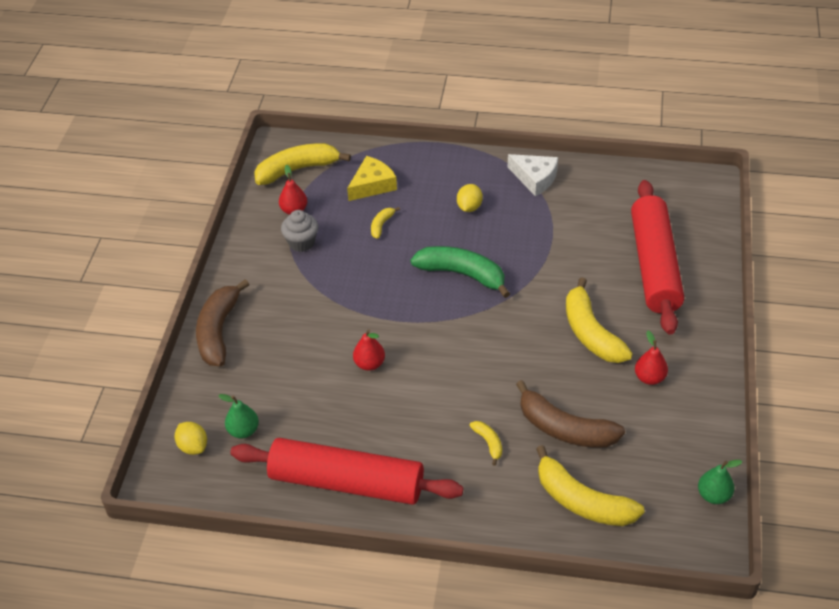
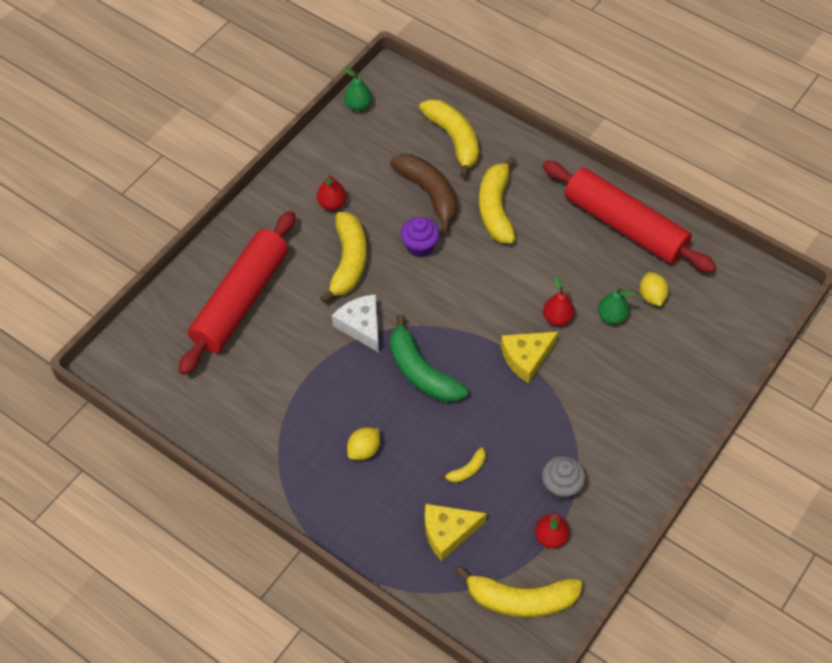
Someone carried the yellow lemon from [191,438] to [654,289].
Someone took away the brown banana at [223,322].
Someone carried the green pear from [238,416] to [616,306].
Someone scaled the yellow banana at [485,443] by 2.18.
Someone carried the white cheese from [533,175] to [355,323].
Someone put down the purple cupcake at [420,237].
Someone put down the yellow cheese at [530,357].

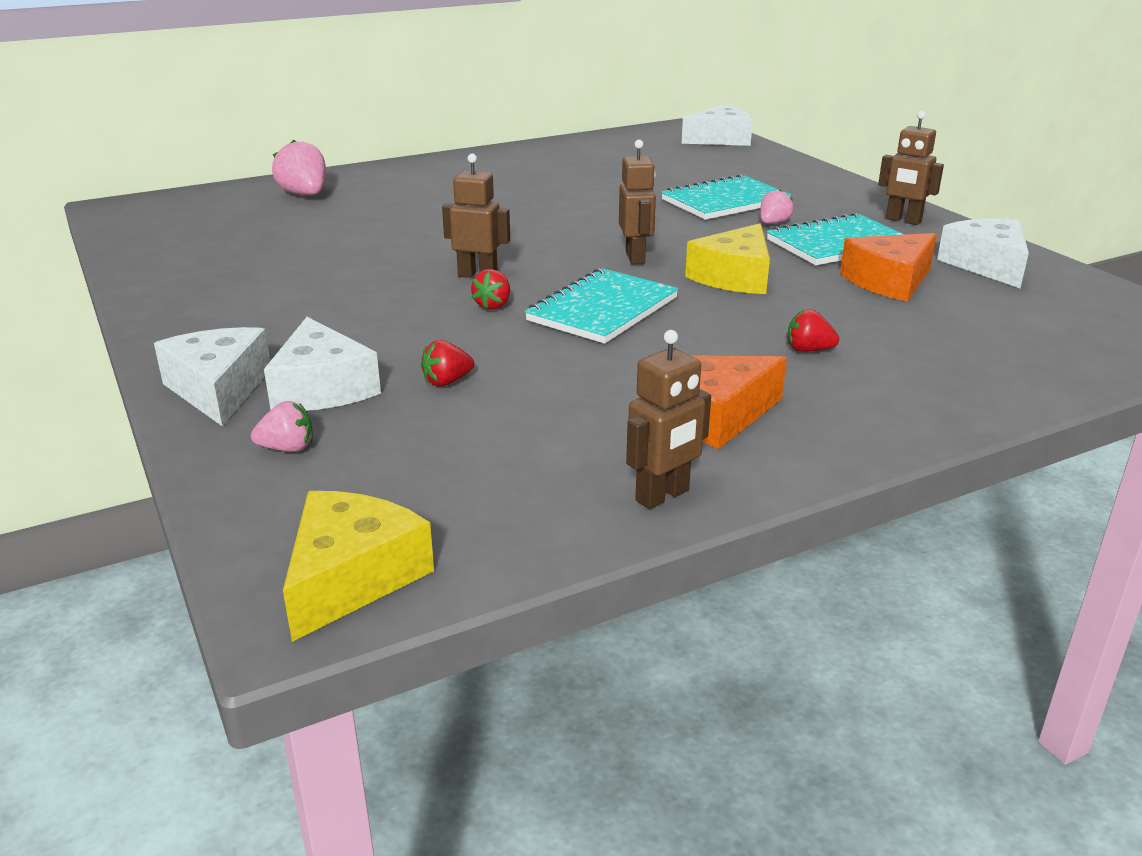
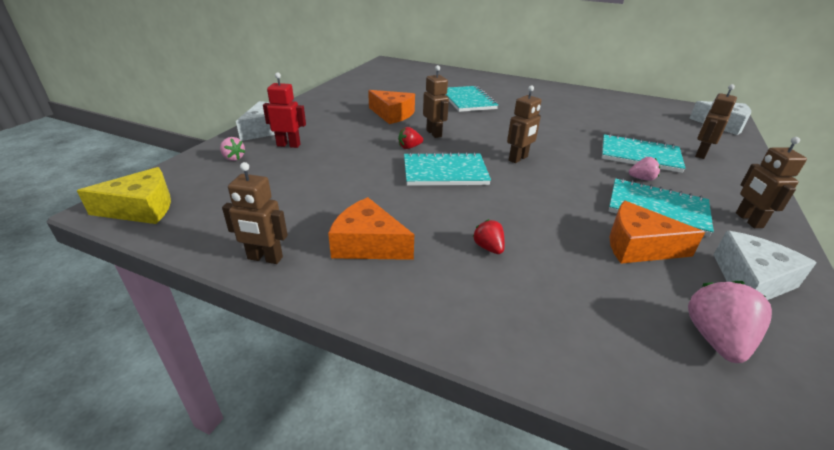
Someone swapped the white cheese at [322,364] for the red robot at [284,110].
Someone carried the pink strawberry from [299,168] to [730,322].
Someone took away the red strawberry at [447,363].
Someone took away the yellow cheese at [727,258].
Someone put down the orange cheese at [391,107].
Someone put down the turquoise notebook at [472,99].
Someone put down the brown robot at [716,121].

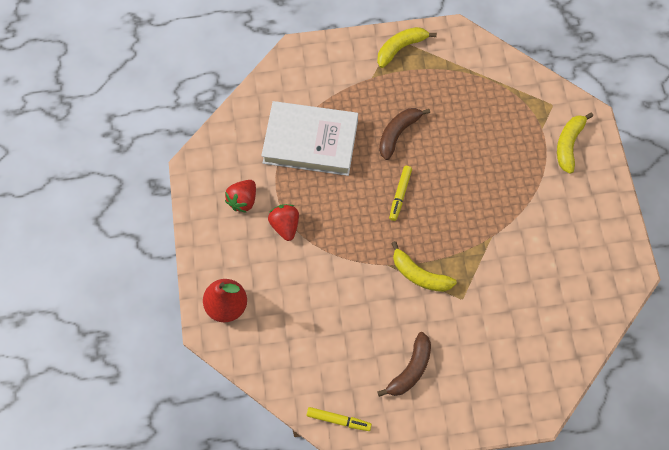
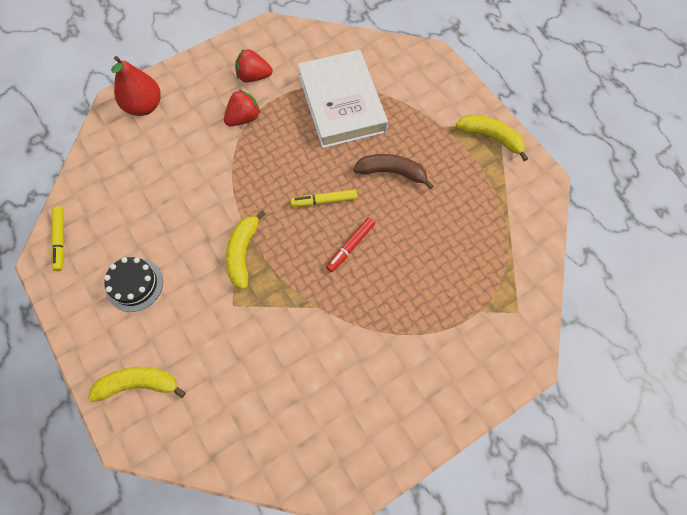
Someone swapped the brown banana at [404,364] for the black cake at [133,284].
Someone carried the yellow banana from [575,143] to [137,384].
Someone put down the red marker at [350,244].

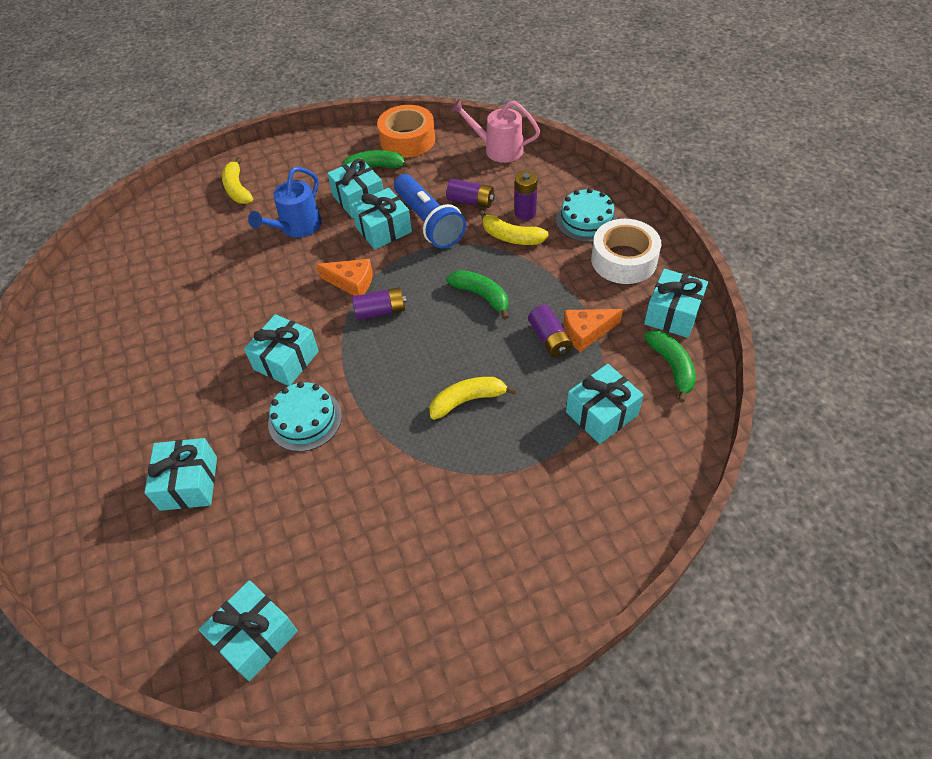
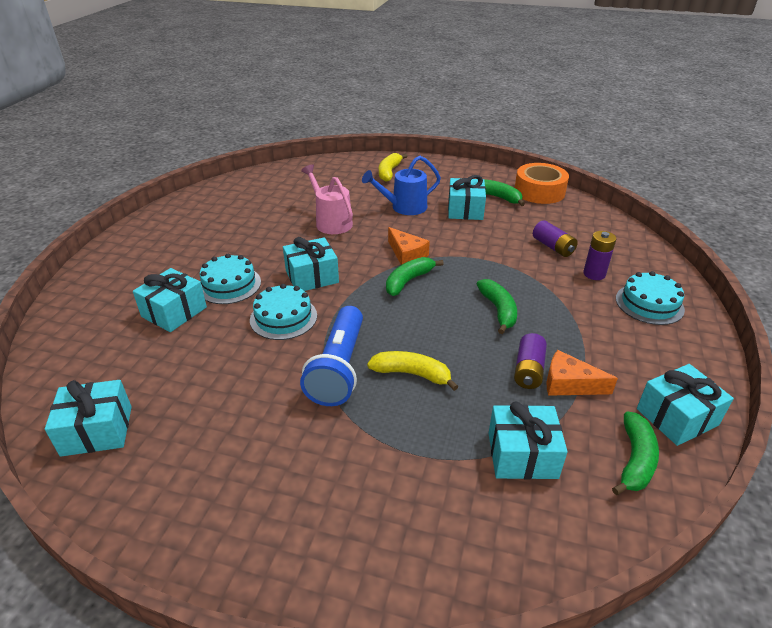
Someone took away the turquoise gift at [381,219].
Someone swapped the purple battery at [379,303] for the green banana at [415,276].
Someone carried the blue flashlight from [430,211] to [331,356].
Someone carried the pink watering can from [495,131] to [327,199].
Someone took away the yellow banana at [514,227].
Someone took away the white tape at [626,251].
Someone put down the turquoise cake at [230,279].

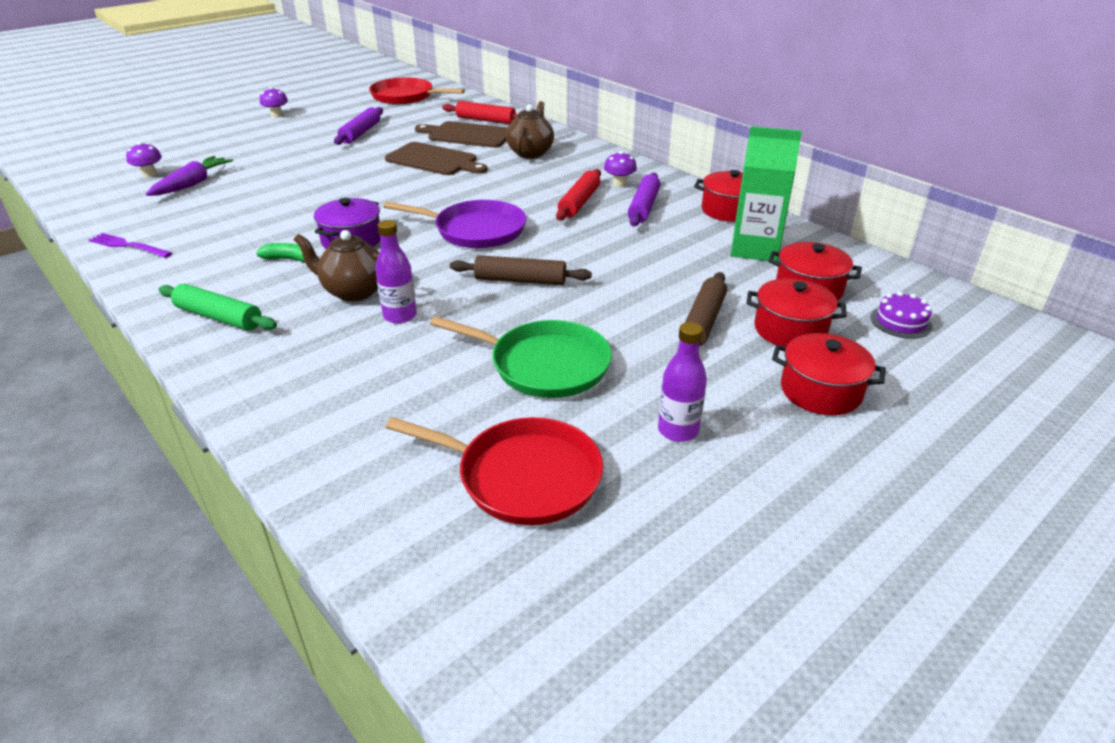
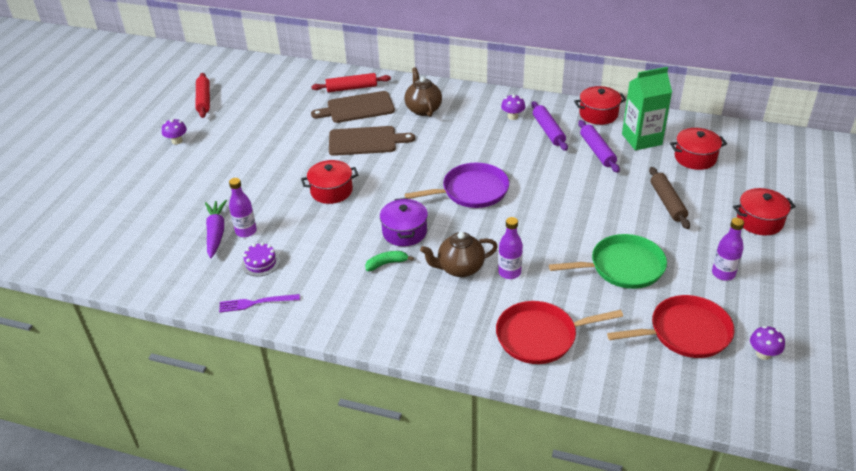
Someone carried the purple mushroom from [144,160] to [767,343].
Someone took away the green rolling pin at [218,307].
Someone carried the purple rolling pin from [358,126] to [599,146].
Someone carried the red pan from [417,90] to [559,332].
Someone took away the brown rolling pin at [521,270].
Someone carried the red rolling pin from [578,195] to [203,95].
Someone carried the red pot from [797,312] to [329,182].
Someone carried the purple cake from [901,315] to [261,259].
Someone put down the purple bottle at [243,207].

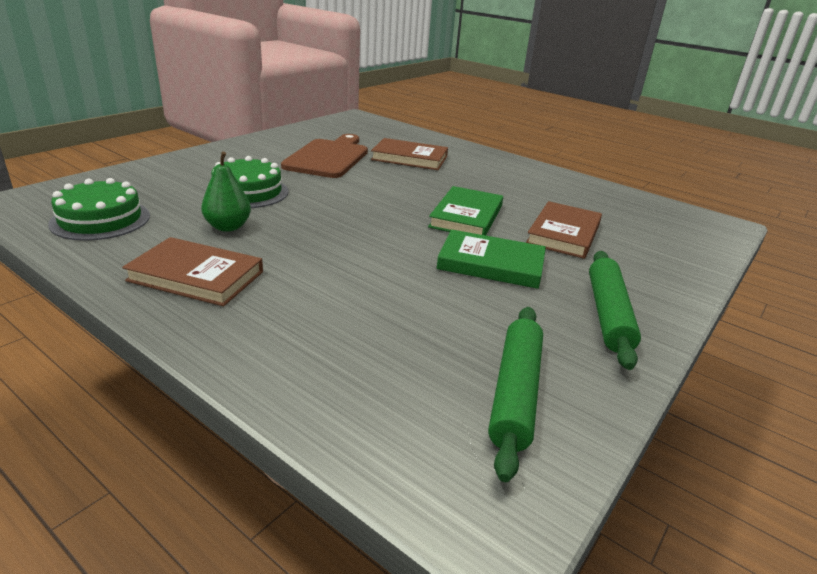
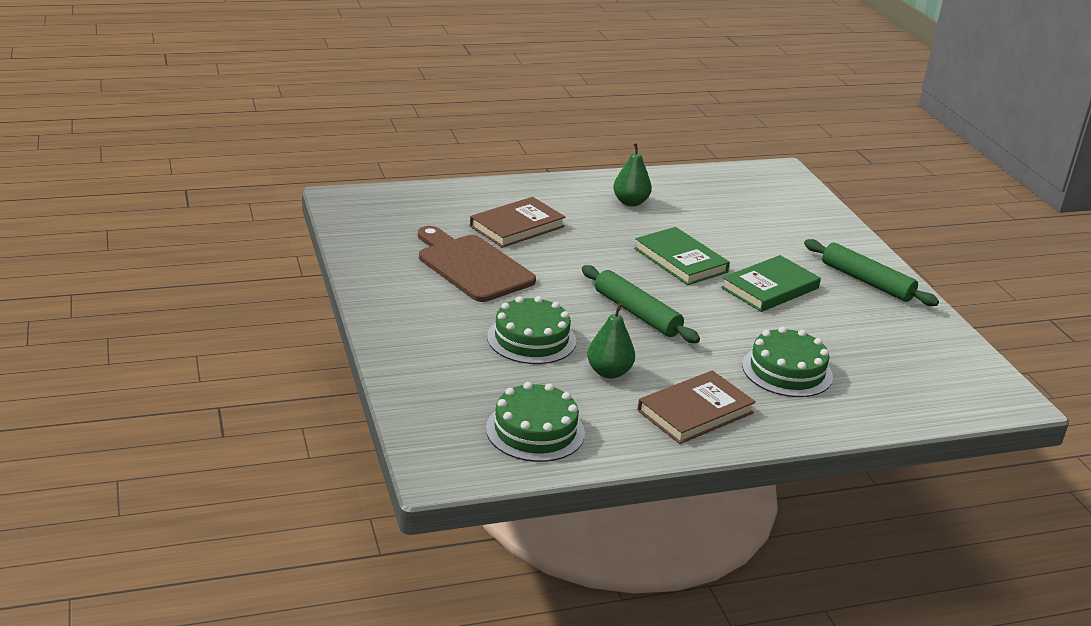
Someone carried the green rolling pin from [515,394] to [641,304].
Someone took away the brown book at [564,230].
Someone put down the green pear at [632,174].
Someone put down the green cake at [787,362].

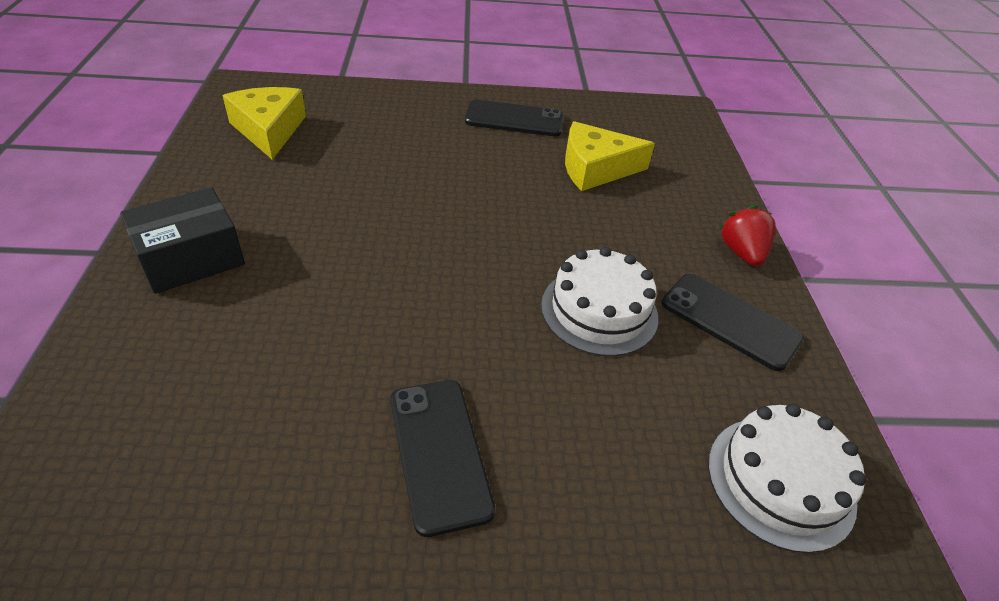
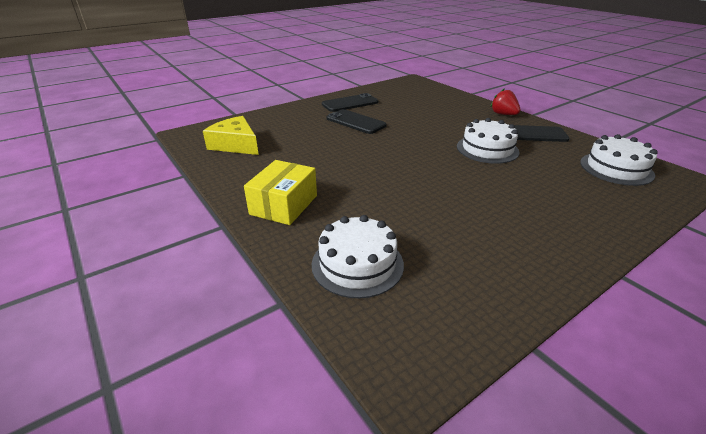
Someone repainted the black box at [182,240], which became the yellow box at [280,192].
Someone carried the black phone from [442,458] to [357,121].
Someone took away the yellow cheese at [610,156].
Someone put down the white cake at [358,256].

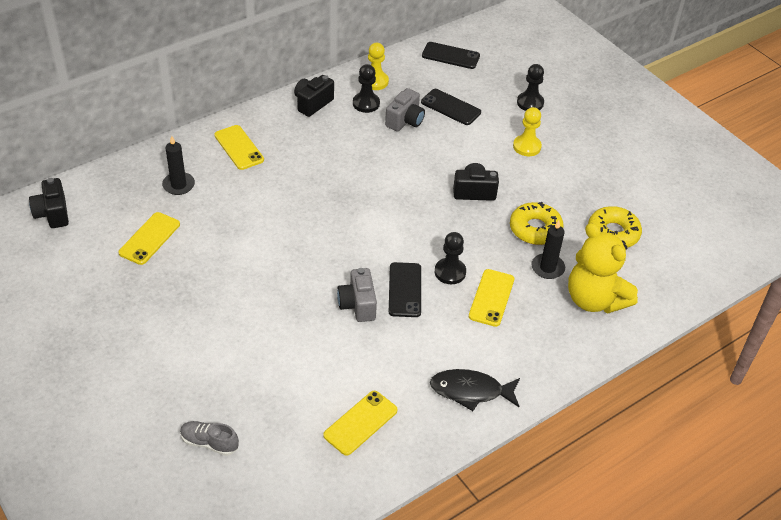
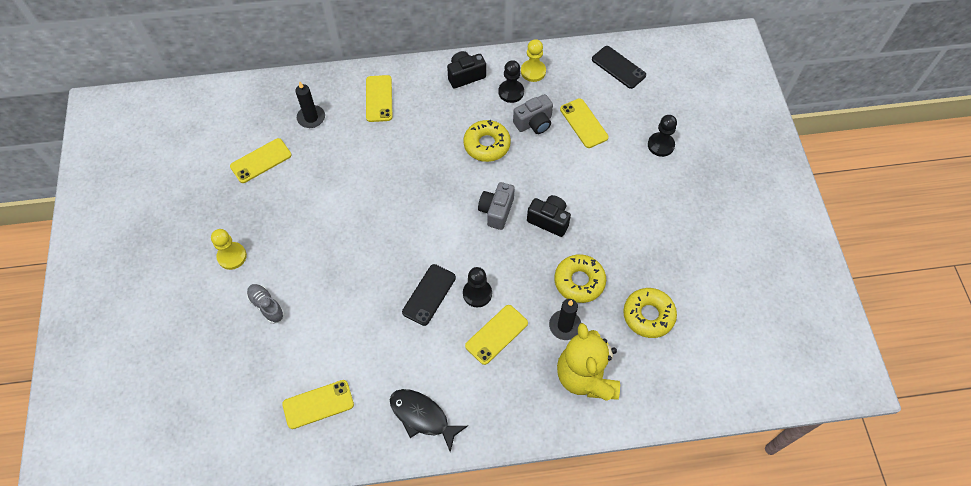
Someone took away the black camera at [49,203].
Someone carried the grey shoe from [209,438] to [265,304].
Someone carried the grey camera from [357,295] to [496,206].
Someone repainted the black phone at [451,107], which became the yellow phone at [584,123].
Someone carried the yellow pawn from [527,131] to [229,249].
Someone put down the yellow donut at [487,141].

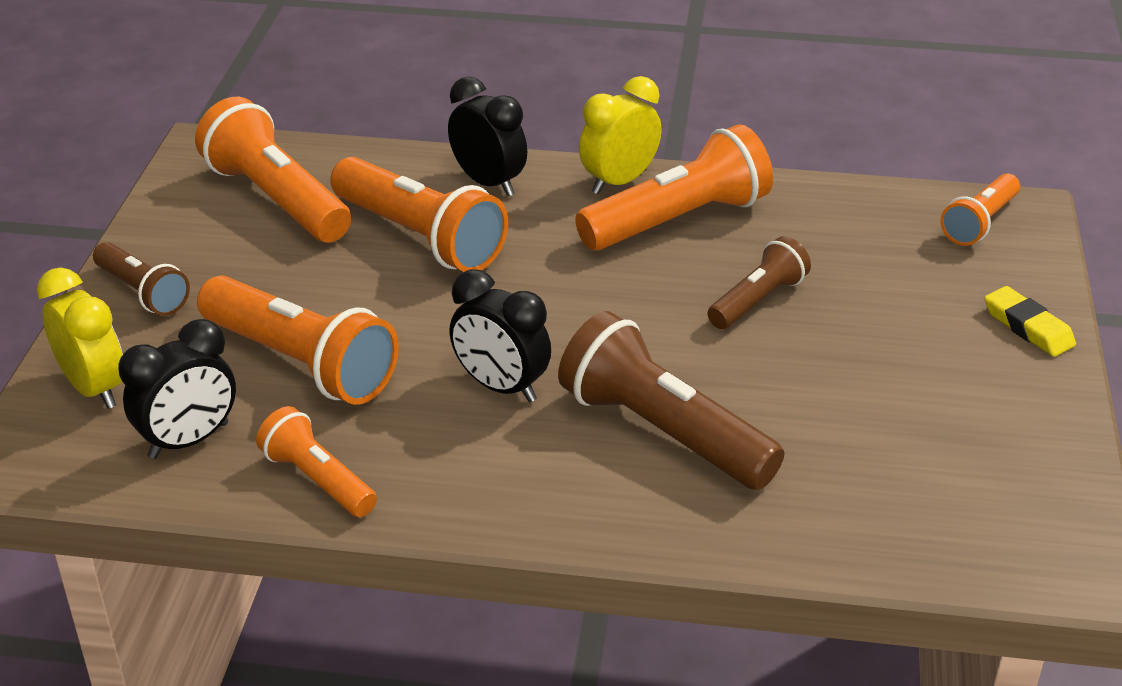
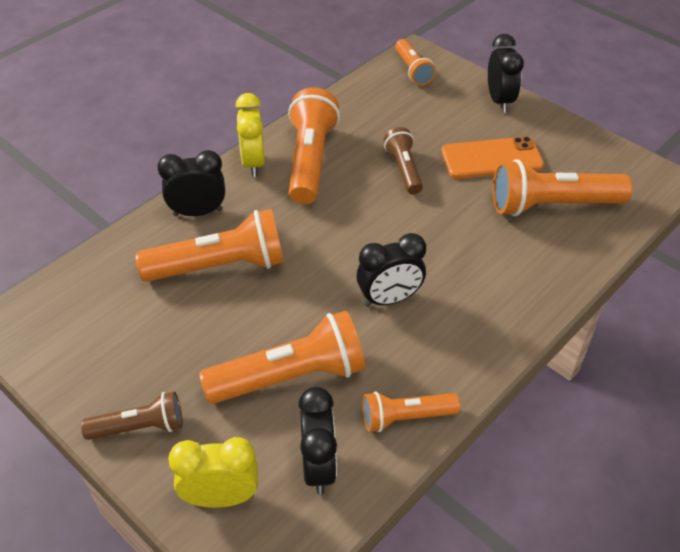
Someone carried the orange flashlight from [273,170] to [562,187].
Someone took away the brown flashlight at [671,400].
Someone swapped the yellow eraser at [1030,321] for the black clock at [506,73].
Someone put down the orange phone at [493,157].

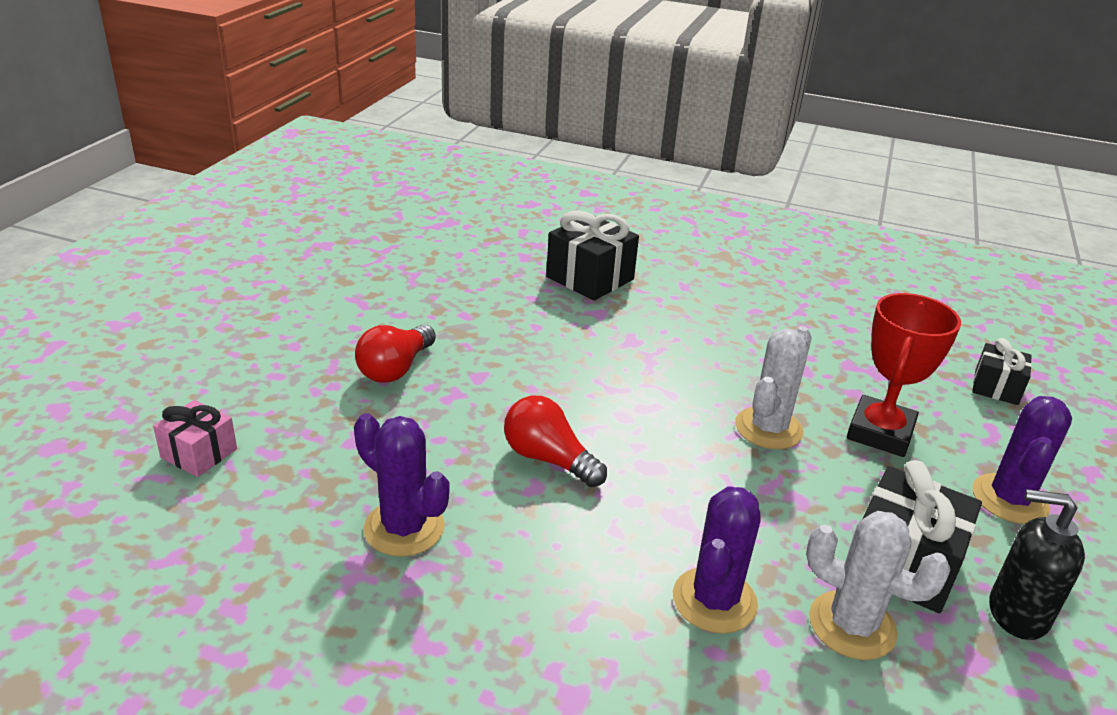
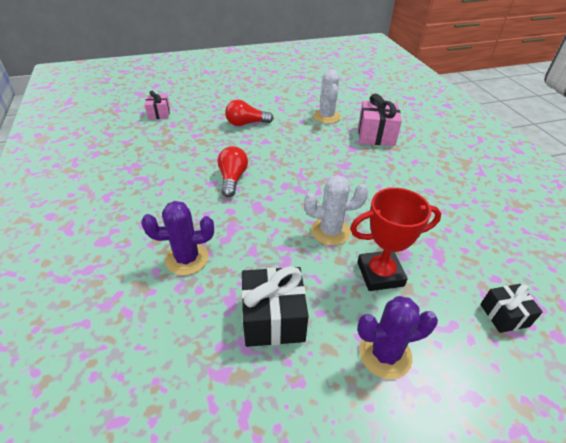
Someone took away the purple cactus at [402,485].
Someone repainted the black gift at [592,255], which became the pink gift at [380,120].
Someone carried the white cactus from [878,585] to [327,96].
Someone took away the black soap dispenser at [1037,564].

